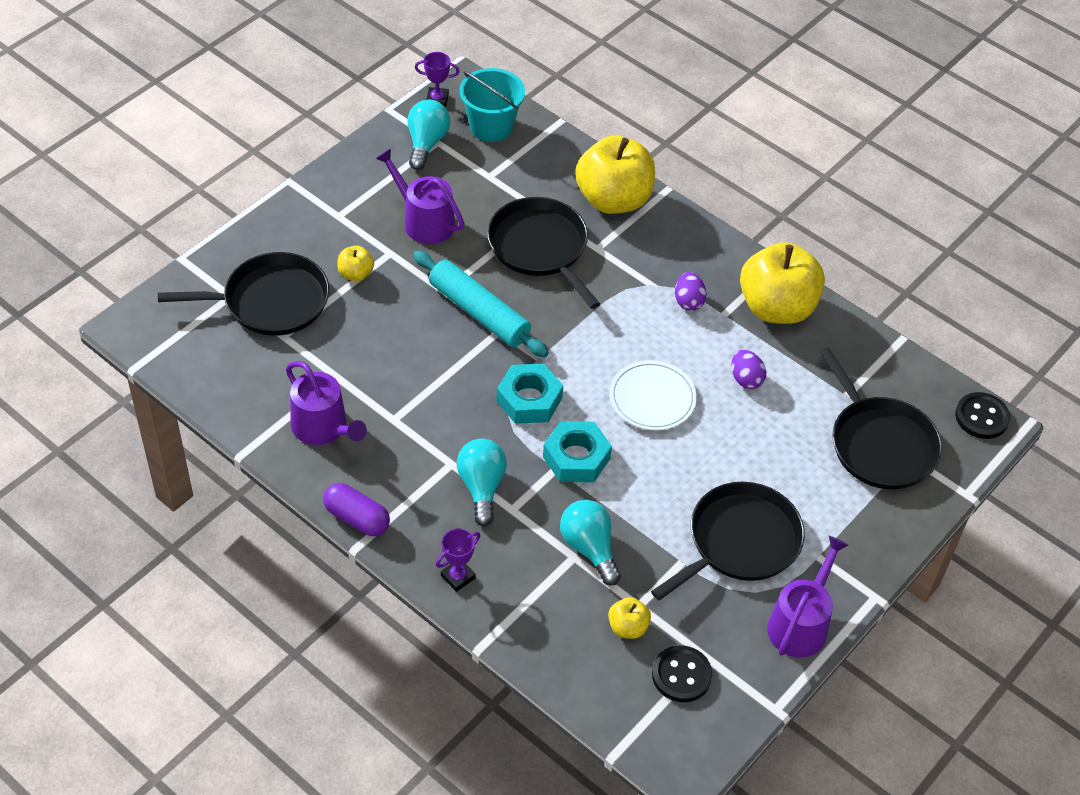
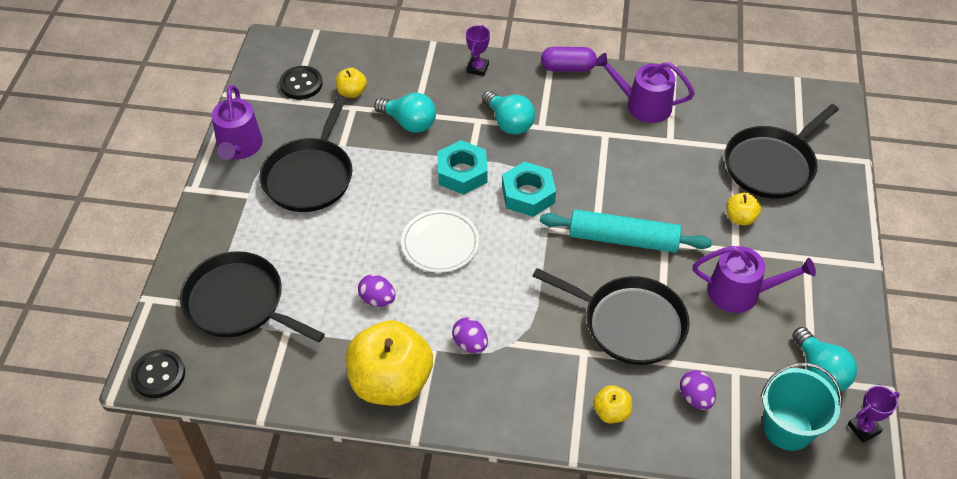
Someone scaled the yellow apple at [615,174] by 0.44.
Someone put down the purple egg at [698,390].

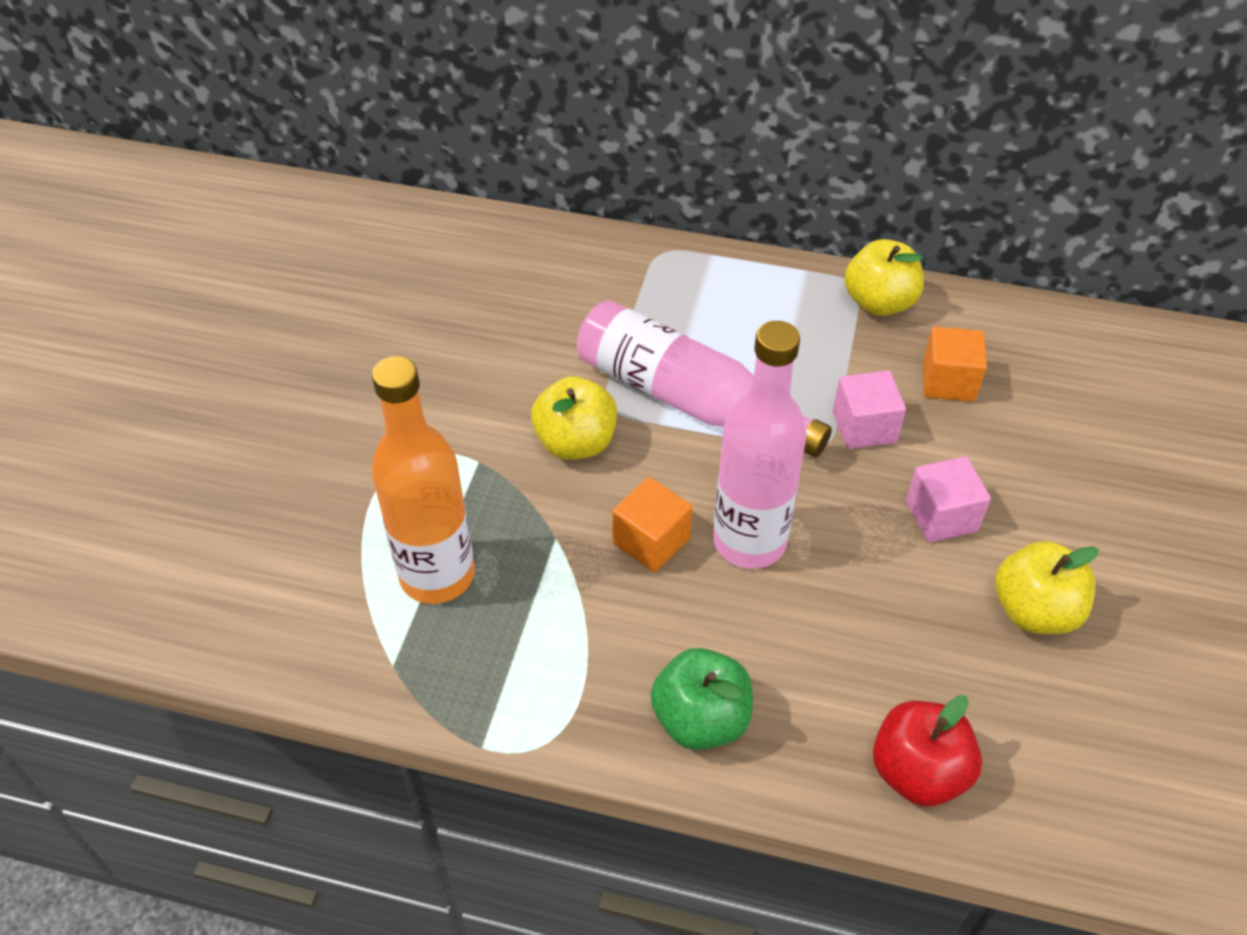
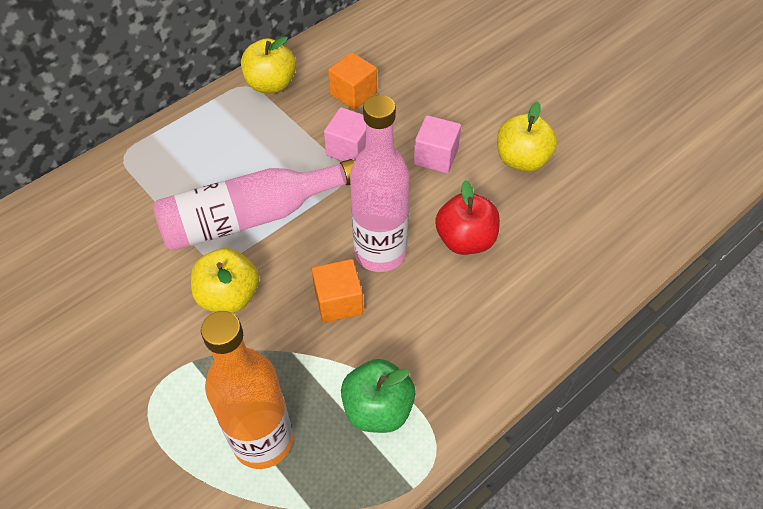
Someone carried the green apple from [701,699] to [378,396].
Someone carried the red apple from [927,751] to [467,217].

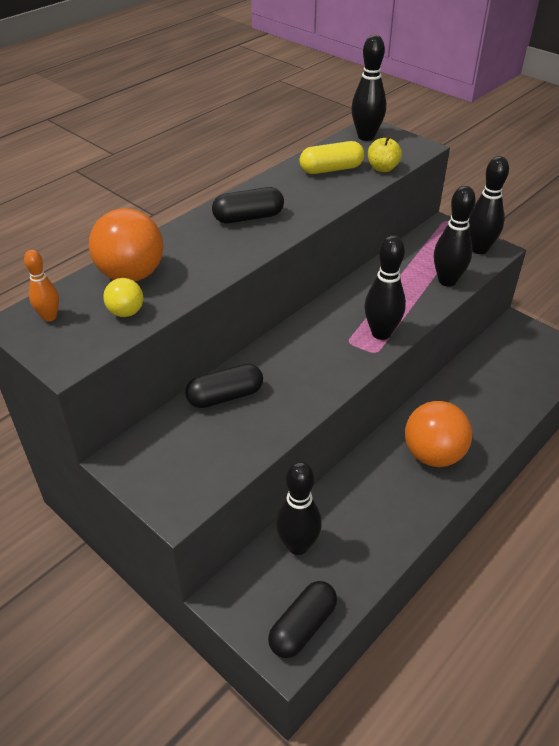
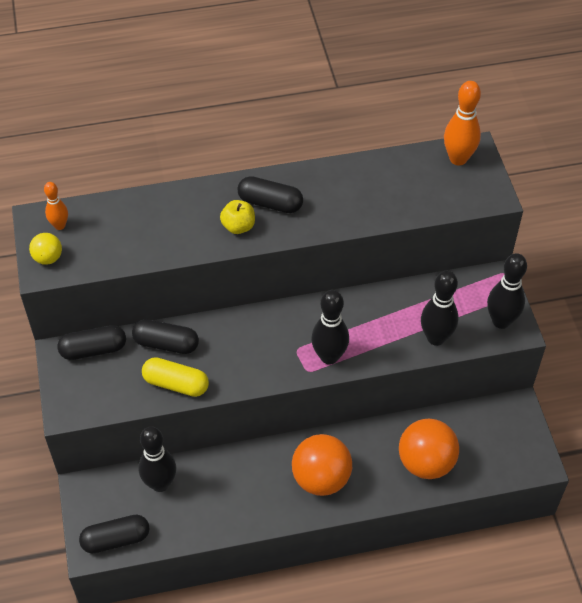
Someone carried the orange ball from [126,245] to [429,449].
Someone carried the yellow ball from [123,297] to [45,249].
Someone carried the yellow capsule from [331,157] to [175,377].
Someone repainted the black bowling pin at [368,88], which became the orange bowling pin at [462,123].
Someone carried the yellow apple from [385,153] to [237,217].
Someone put down the black capsule at [91,342].

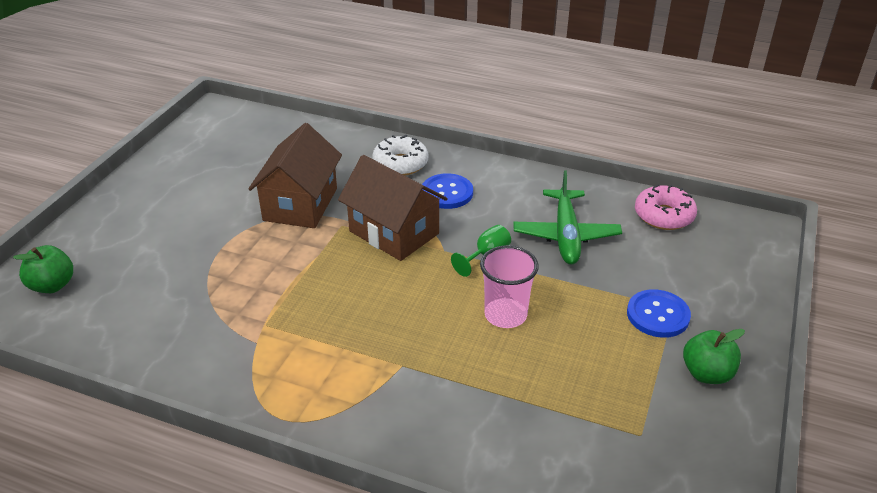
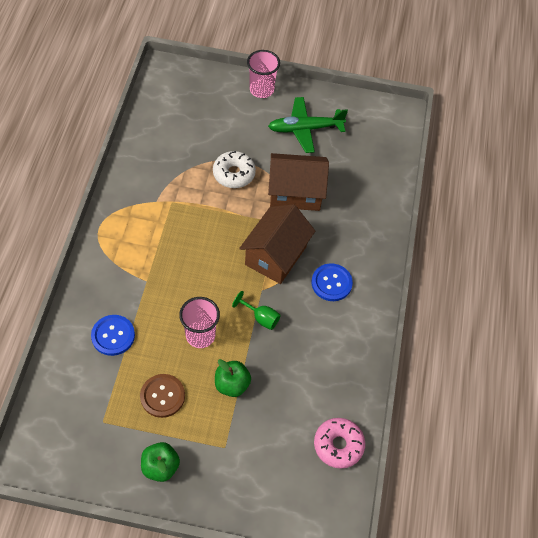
Someone carried the green apple from [43,269] to [233,378].
Someone carried the white donut from [400,155] to [234,169].
Someone carried the green plane from [567,217] to [308,125].
Someone carried the blue button from [659,313] to [113,335].
Someone put down the brown button at [162,396].
Someone put down the pink cup at [263,74].

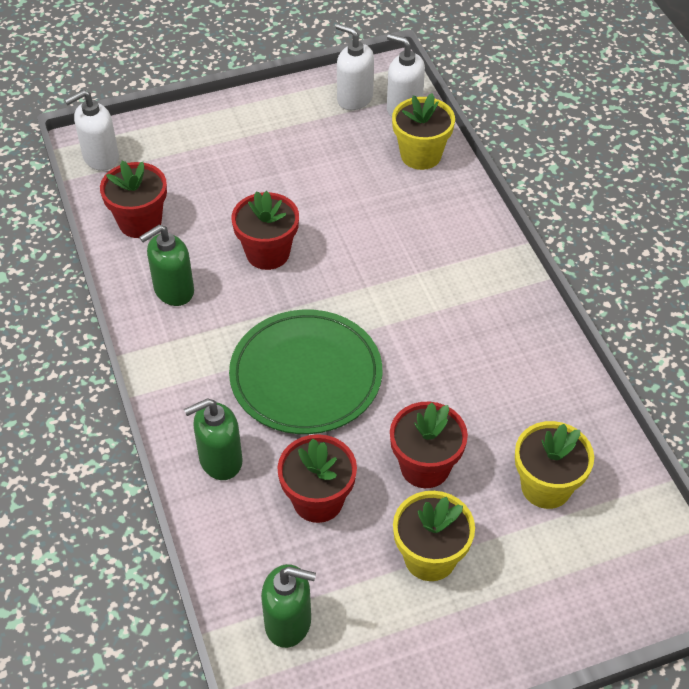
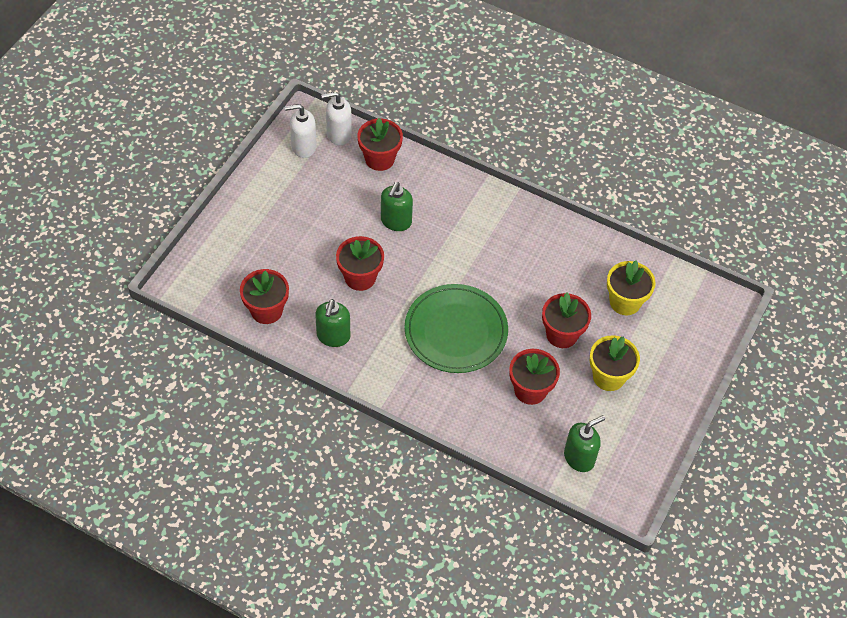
Someone took away the white soap dispenser at [92,130].
Someone carried the green soap dispenser from [213,439] to [397,206].
Someone repainted the yellow flower pot at [423,131], which became the red flower pot at [380,144].

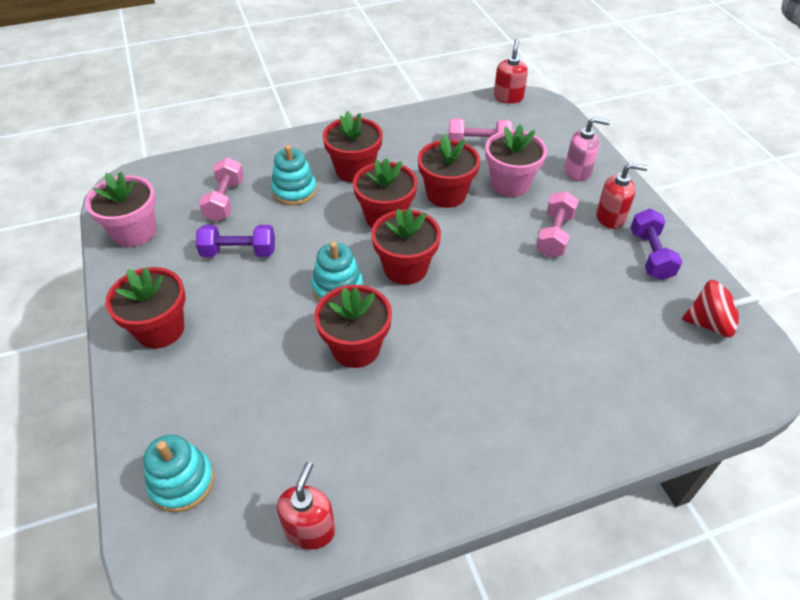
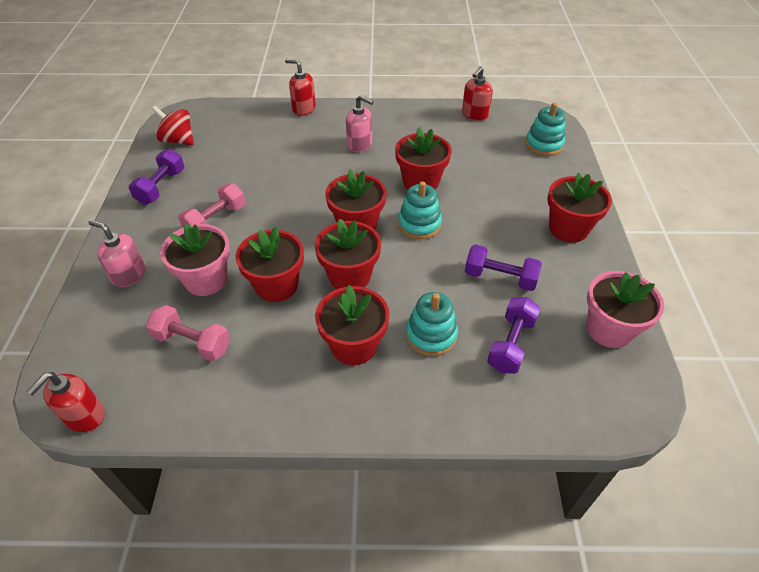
Someone repainted the pink dumbbell at [221,189], which became the purple dumbbell at [513,335].
Someone carried the red soap dispenser from [622,196] to [300,87].
Someone put down the pink soap dispenser at [359,123].

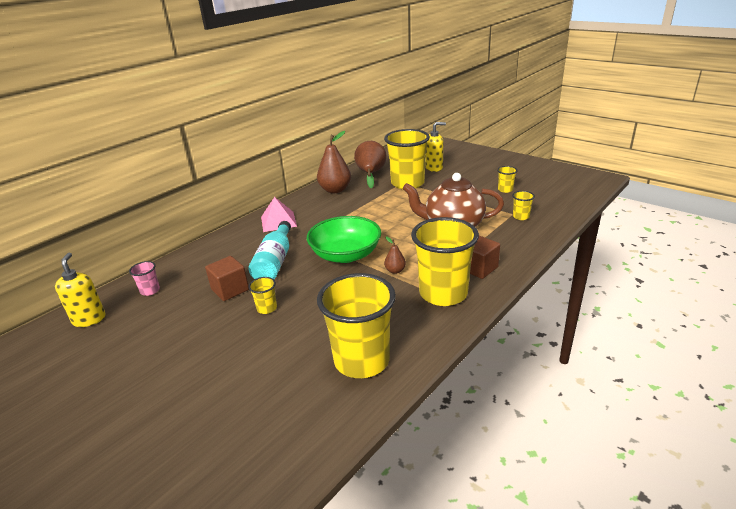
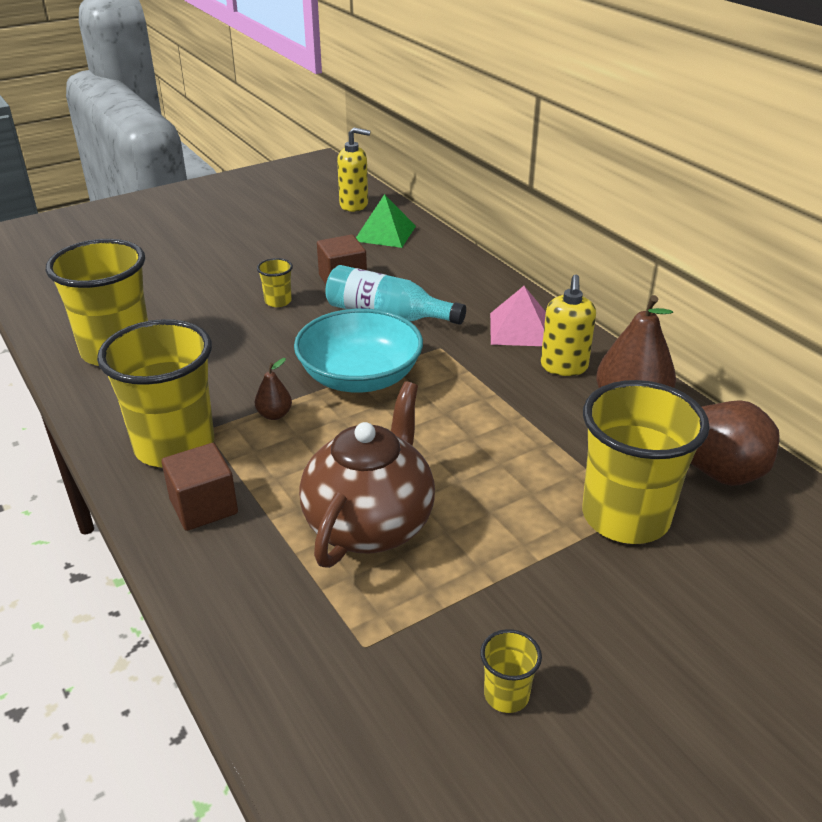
Someone swapped the pink cup at [144,278] for the green pyramid at [386,221].
Someone repainted the green bowl at [344,239], which became the turquoise bowl at [358,351].
Someone carried the yellow soap dispenser from [436,147] to [568,325].
Someone took away the yellow cup at [523,205].

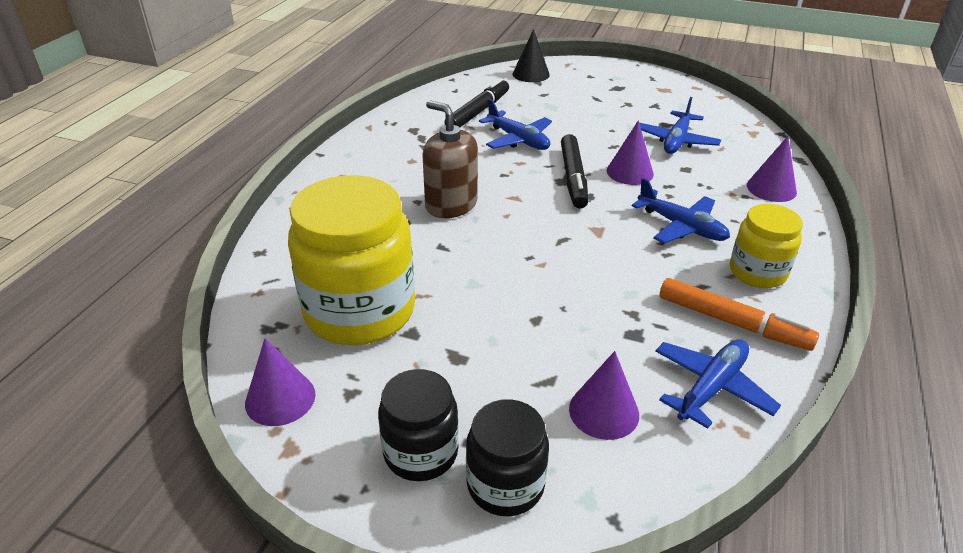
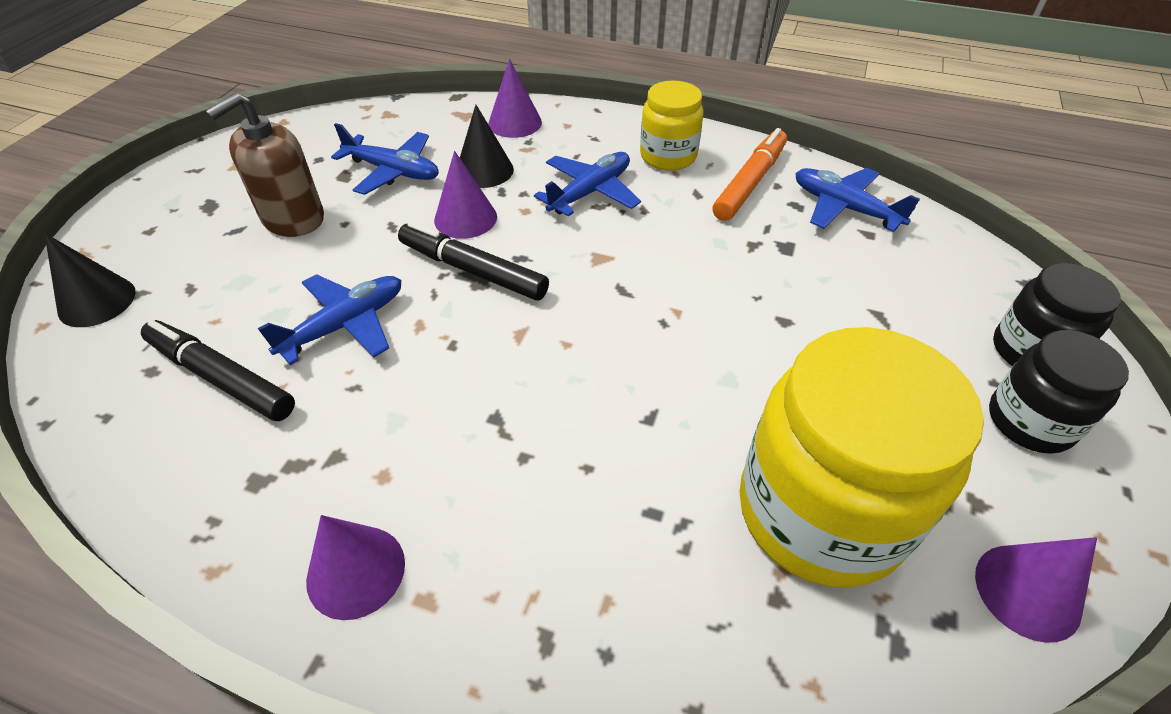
Someone carried the brown soap dispenser from [450,159] to [265,165].
Someone rotated the black marker at [574,171] by 150 degrees counterclockwise.
Someone carried the purple cone from [604,395] to [355,567].
Someone put down the black cone at [487,146].

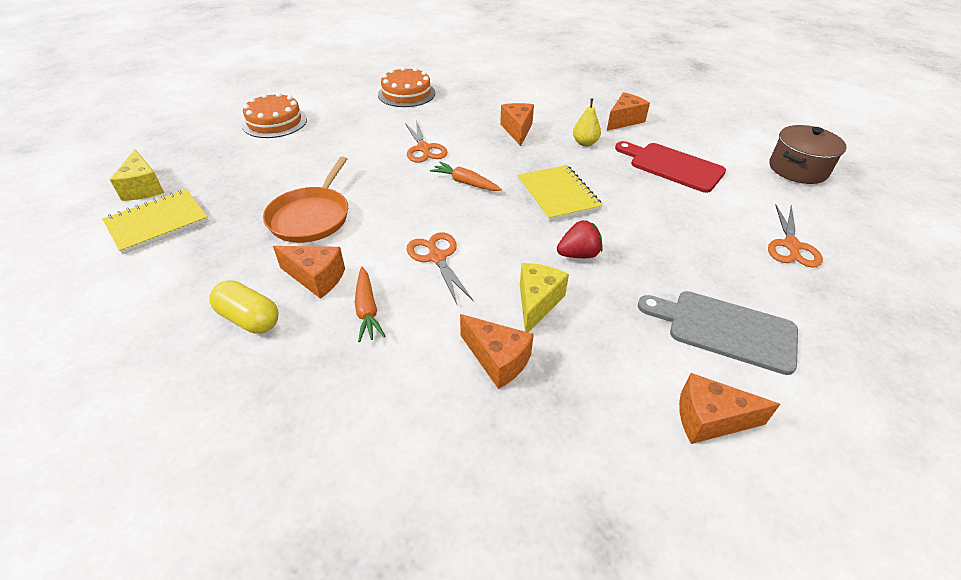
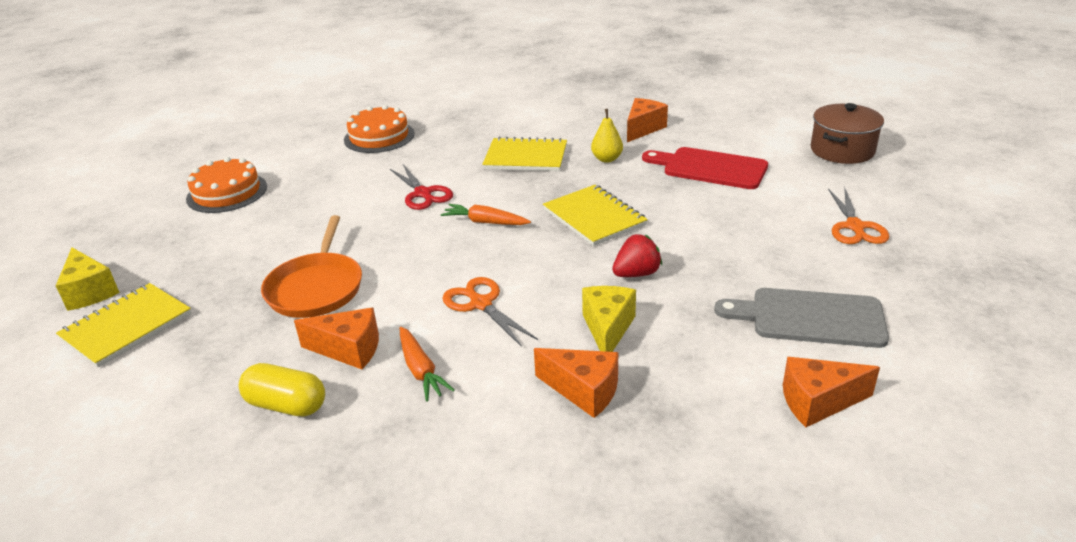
Someone repainted the orange scissors at [426,141], which became the red scissors at [421,187].
Someone swapped the orange cheese at [517,124] for the yellow notebook at [524,154].

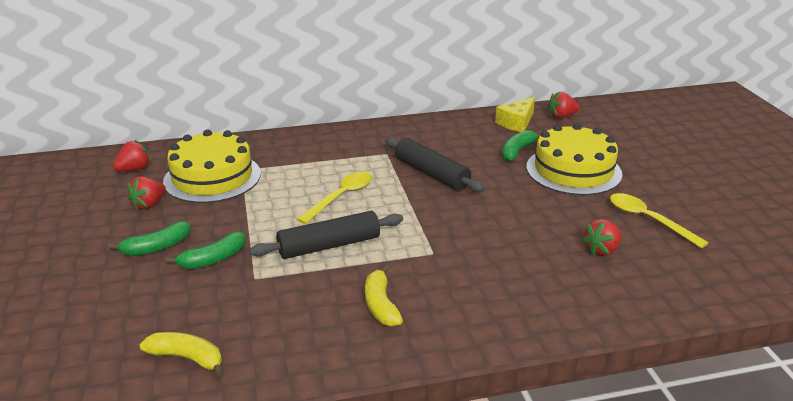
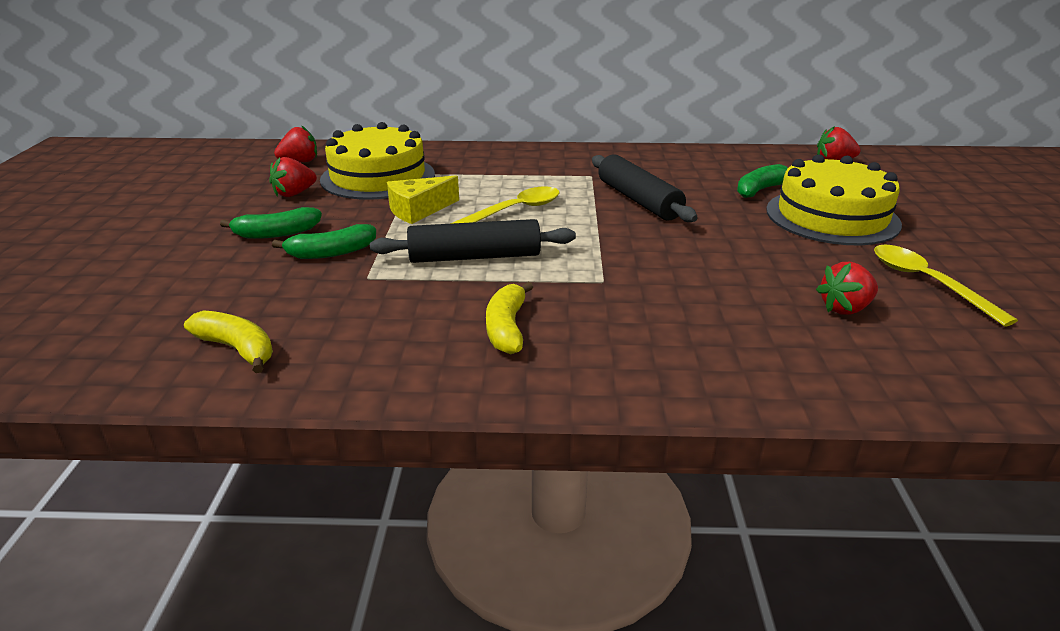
Someone carried the yellow cheese from [515,114] to [423,199].

